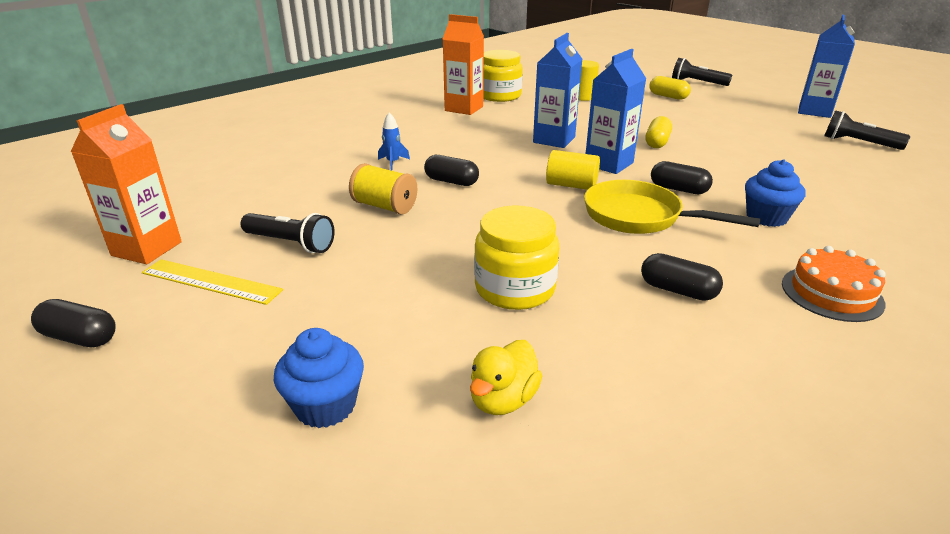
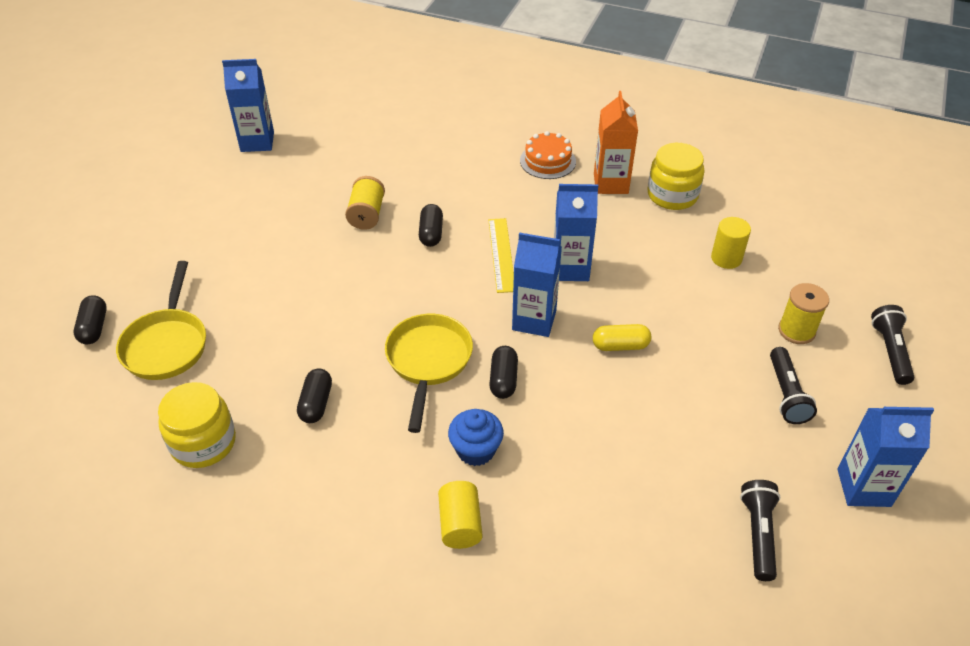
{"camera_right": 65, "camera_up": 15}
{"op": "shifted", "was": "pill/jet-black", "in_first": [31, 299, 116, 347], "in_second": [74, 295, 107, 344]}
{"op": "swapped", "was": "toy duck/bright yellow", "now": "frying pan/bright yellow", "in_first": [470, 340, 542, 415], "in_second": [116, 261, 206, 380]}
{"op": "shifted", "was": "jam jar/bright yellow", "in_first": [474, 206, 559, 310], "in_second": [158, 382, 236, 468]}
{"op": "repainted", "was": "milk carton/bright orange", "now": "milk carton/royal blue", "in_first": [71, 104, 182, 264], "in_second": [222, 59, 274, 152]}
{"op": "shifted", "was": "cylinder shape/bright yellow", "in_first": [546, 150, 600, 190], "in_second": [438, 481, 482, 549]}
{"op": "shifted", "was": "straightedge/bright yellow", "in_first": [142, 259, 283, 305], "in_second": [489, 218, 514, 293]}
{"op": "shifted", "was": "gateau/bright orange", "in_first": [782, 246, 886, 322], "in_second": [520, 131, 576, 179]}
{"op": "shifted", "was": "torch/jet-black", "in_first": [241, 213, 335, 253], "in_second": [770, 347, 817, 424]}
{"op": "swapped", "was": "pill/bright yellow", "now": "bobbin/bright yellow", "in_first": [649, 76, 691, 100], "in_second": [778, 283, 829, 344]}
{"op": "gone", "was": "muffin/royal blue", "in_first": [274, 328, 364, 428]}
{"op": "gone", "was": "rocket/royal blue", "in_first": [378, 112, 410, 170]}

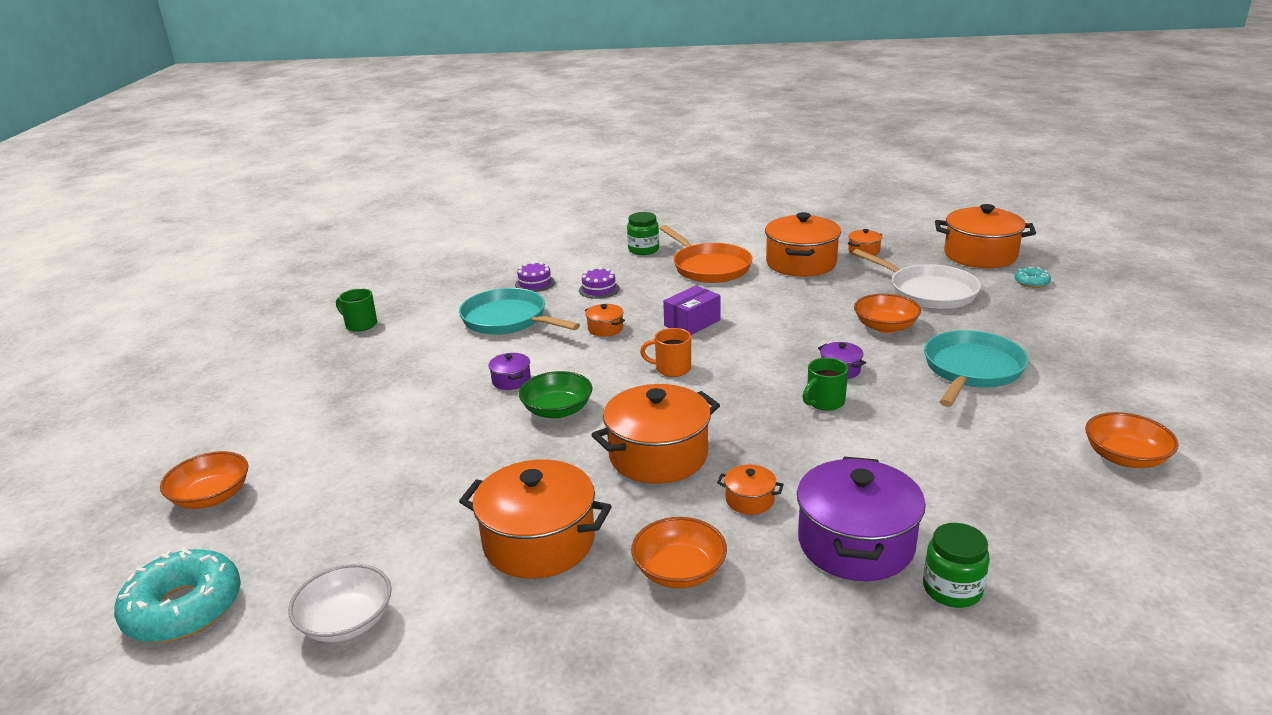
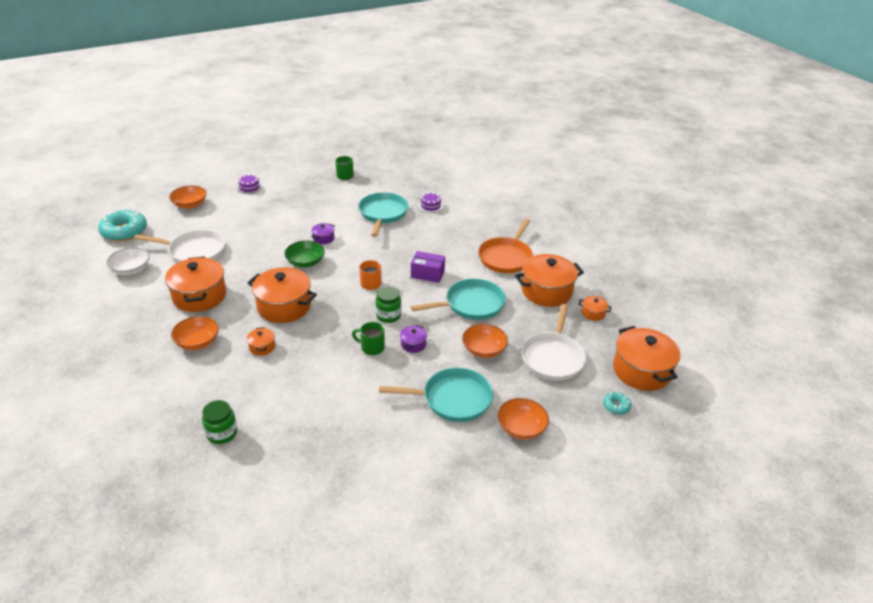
{"camera_right": 55, "camera_up": 10}
{"op": "new", "now": "frying pan/white", "in_second": [134, 230, 225, 263]}
{"op": "shifted", "was": "gateau/royal purple", "in_first": [579, 267, 620, 299], "in_second": [237, 174, 262, 194]}
{"op": "shifted", "was": "jam jar/emerald", "in_first": [627, 212, 659, 255], "in_second": [375, 287, 401, 323]}
{"op": "new", "now": "frying pan/turquoise", "in_second": [411, 279, 506, 320]}
{"op": "shifted", "was": "serving bowl/bright orange", "in_first": [1085, 412, 1178, 468], "in_second": [497, 398, 549, 440]}
{"op": "gone", "was": "cooking pot/bright orange", "in_first": [585, 304, 625, 337]}
{"op": "gone", "was": "cooking pot/royal purple", "in_first": [797, 457, 926, 581]}

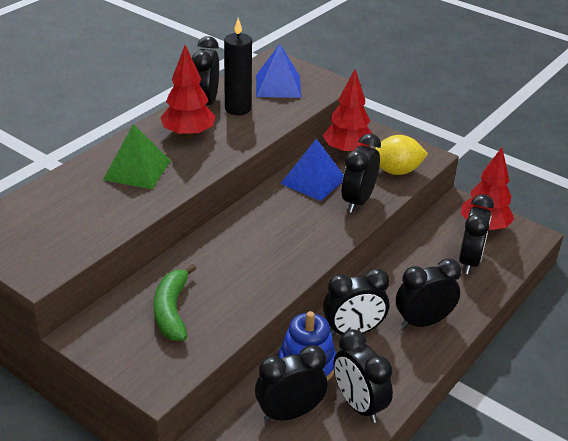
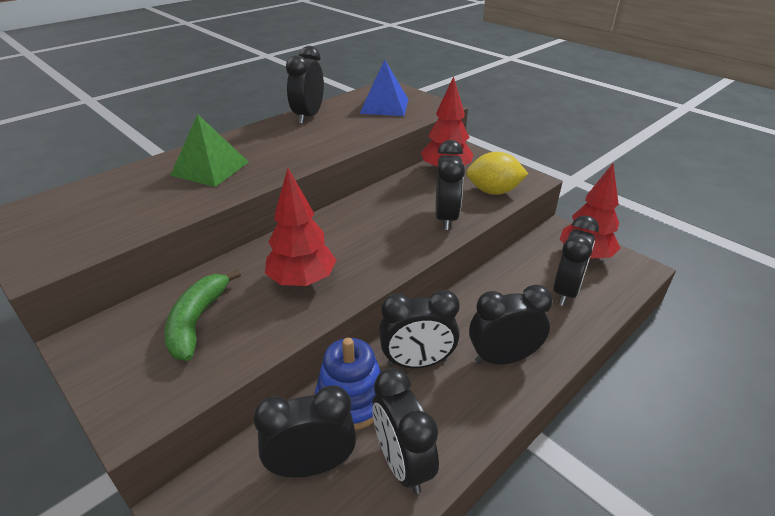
{"camera_right": 10, "camera_up": 0}
{"op": "shifted", "was": "fir tree/crimson", "in_first": [160, 45, 215, 139], "in_second": [265, 168, 337, 287]}
{"op": "rotated", "was": "bedside clock/jet-black", "in_first": [342, 133, 381, 213], "in_second": [435, 140, 465, 230], "clockwise": 150}
{"op": "gone", "was": "wax candle/jet-black", "in_first": [224, 18, 252, 115]}
{"op": "gone", "was": "pyramid shape/royal blue", "in_first": [280, 139, 344, 201]}

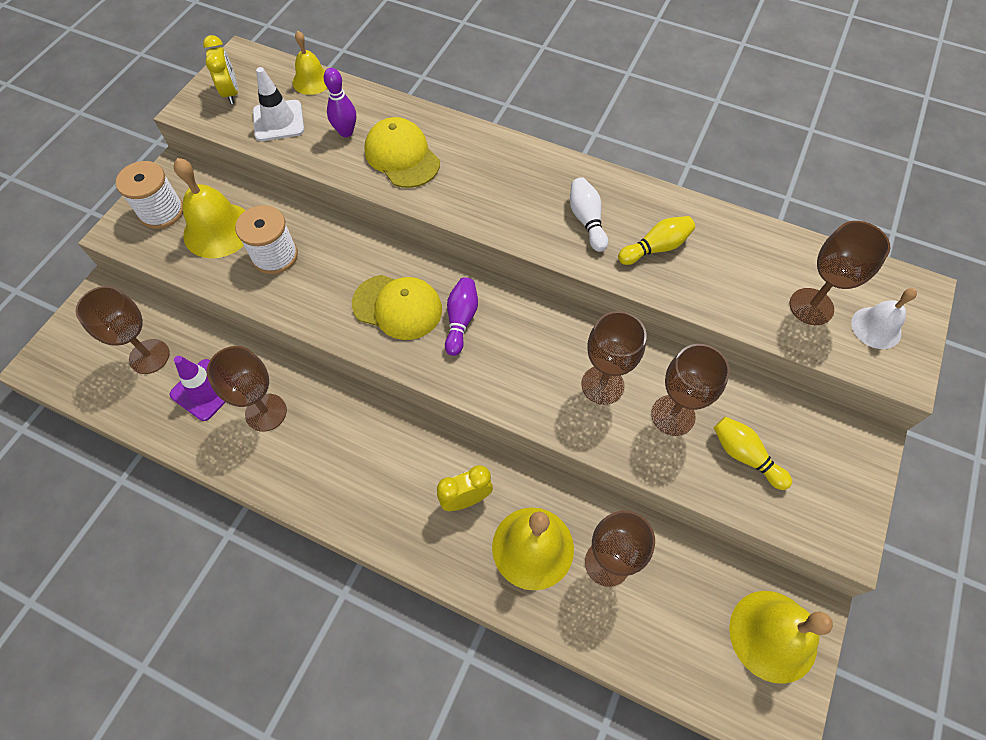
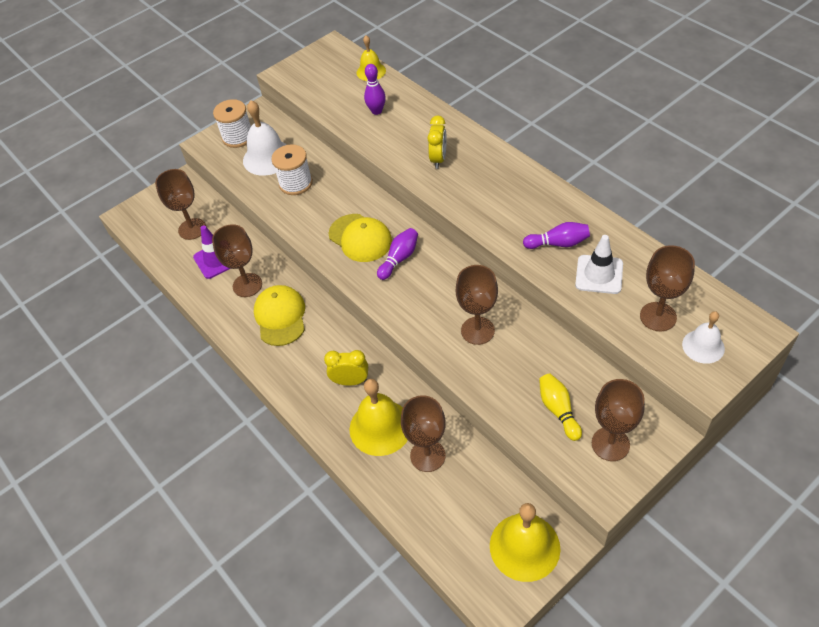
{"camera_right": 30, "camera_up": -10}
{"op": "repainted", "was": "bell/bright yellow", "now": "bell/white", "in_first": [174, 158, 246, 258], "in_second": [243, 100, 287, 176]}
{"op": "shifted", "was": "cap/bright yellow", "in_first": [364, 117, 440, 188], "in_second": [254, 285, 305, 346]}
{"op": "shifted", "was": "bedside clock/bright yellow", "in_first": [203, 35, 238, 104], "in_second": [427, 116, 447, 169]}
{"op": "repainted", "was": "tenpin/bright yellow", "now": "tenpin/royal purple", "in_first": [618, 216, 695, 265], "in_second": [523, 222, 590, 249]}
{"op": "shifted", "was": "road cone/white", "in_first": [253, 67, 304, 141], "in_second": [575, 235, 623, 294]}
{"op": "shifted", "was": "goblet/brown", "in_first": [651, 344, 730, 436], "in_second": [592, 379, 645, 461]}
{"op": "gone", "was": "tenpin/white", "in_first": [570, 177, 608, 252]}

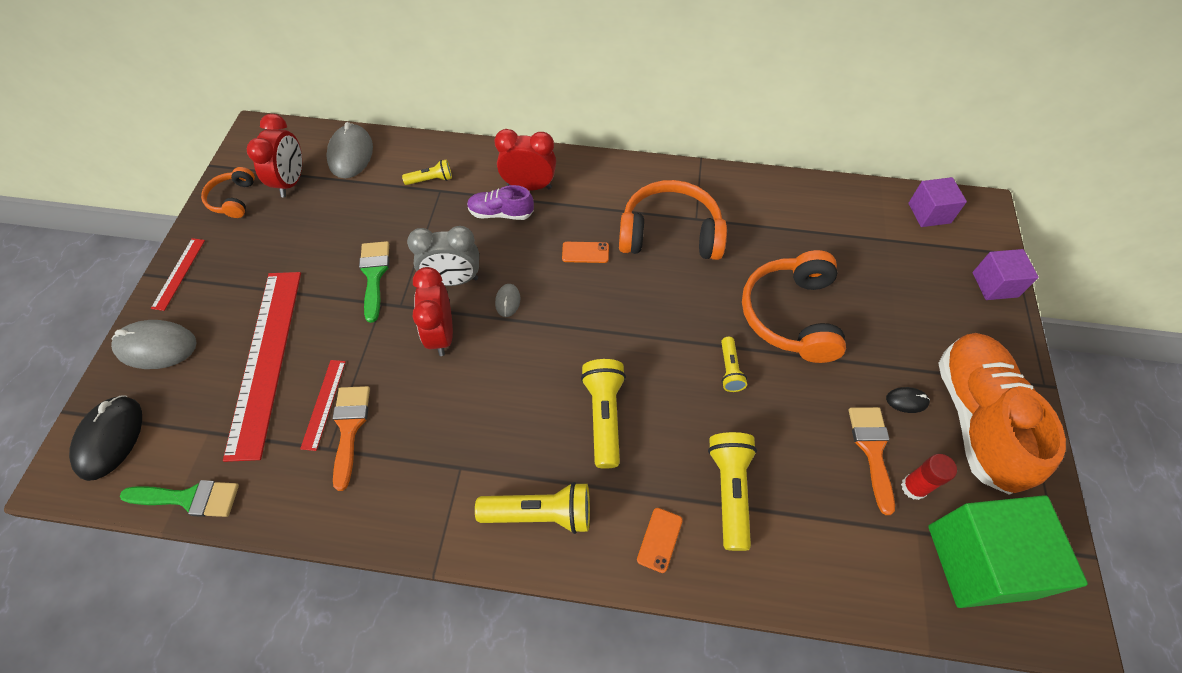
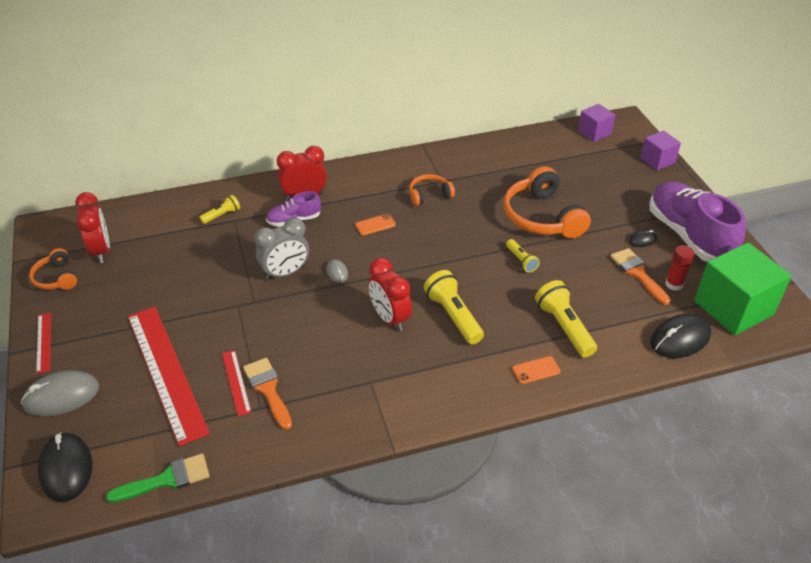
{"camera_right": -25, "camera_up": -15}
{"op": "shifted", "was": "bedside clock/crimson", "in_first": [413, 267, 453, 356], "in_second": [368, 258, 412, 332]}
{"op": "scaled", "was": "over-ear headphones/bright orange", "in_first": [619, 180, 727, 260], "in_second": [409, 174, 455, 206], "ratio": 0.53}
{"op": "rotated", "was": "phone/bright orange", "in_first": [637, 508, 683, 573], "in_second": [512, 356, 561, 384], "clockwise": 75}
{"op": "repainted", "was": "shoe/bright orange", "now": "shoe/royal purple", "in_first": [938, 333, 1066, 495], "in_second": [649, 181, 746, 262]}
{"op": "new", "now": "computer mouse/jet-black", "in_second": [650, 314, 711, 358]}
{"op": "gone", "was": "computer mouse/ash-grey", "in_first": [326, 122, 373, 178]}
{"op": "gone", "was": "brush/emerald", "in_first": [359, 241, 389, 323]}
{"op": "gone", "was": "torch/bright yellow", "in_first": [475, 482, 590, 534]}

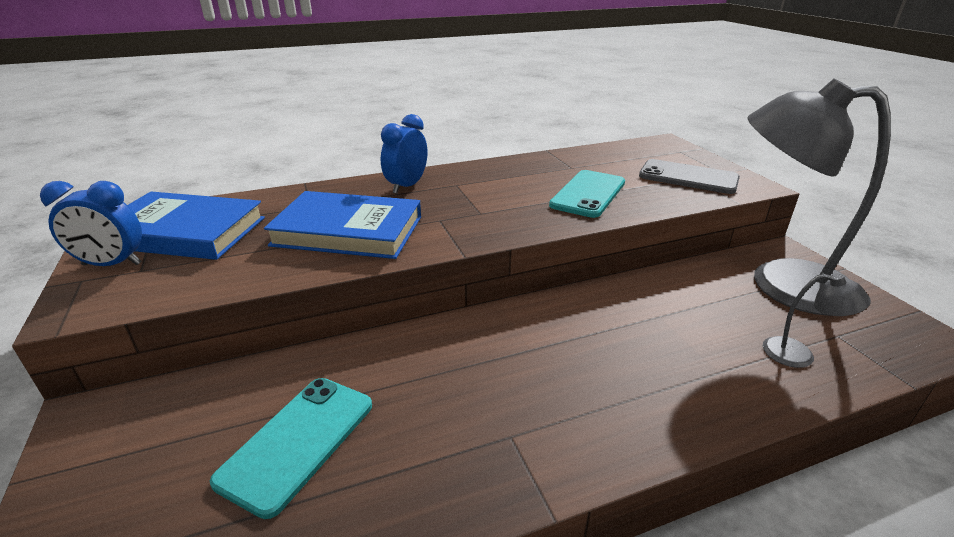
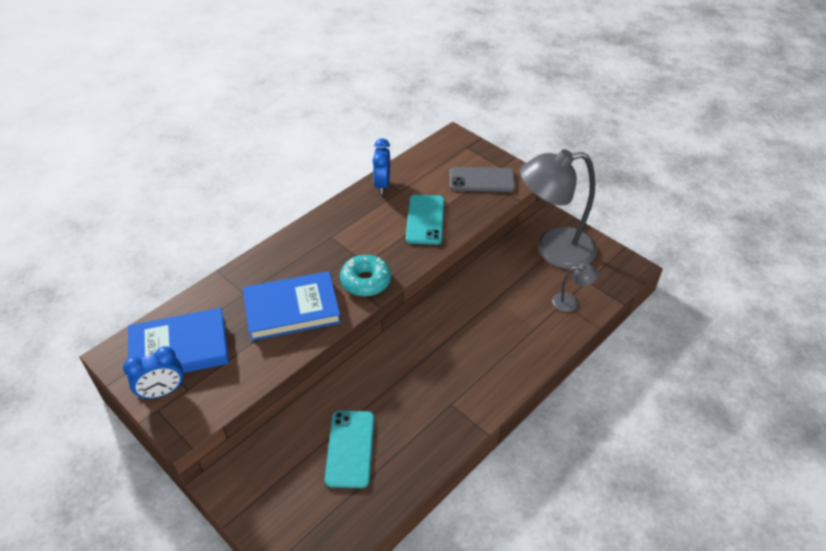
{"camera_right": -25, "camera_up": 15}
{"op": "new", "now": "glazed donut/turquoise", "in_second": [340, 255, 391, 296]}
{"op": "shifted", "was": "bedside clock/royal blue", "in_first": [381, 114, 427, 194], "in_second": [372, 138, 390, 194]}

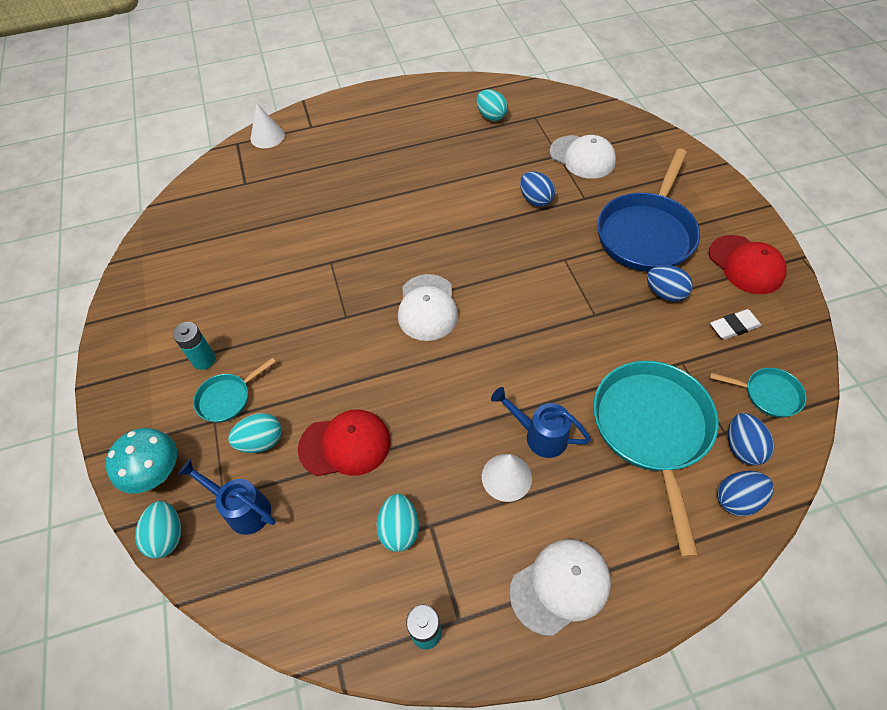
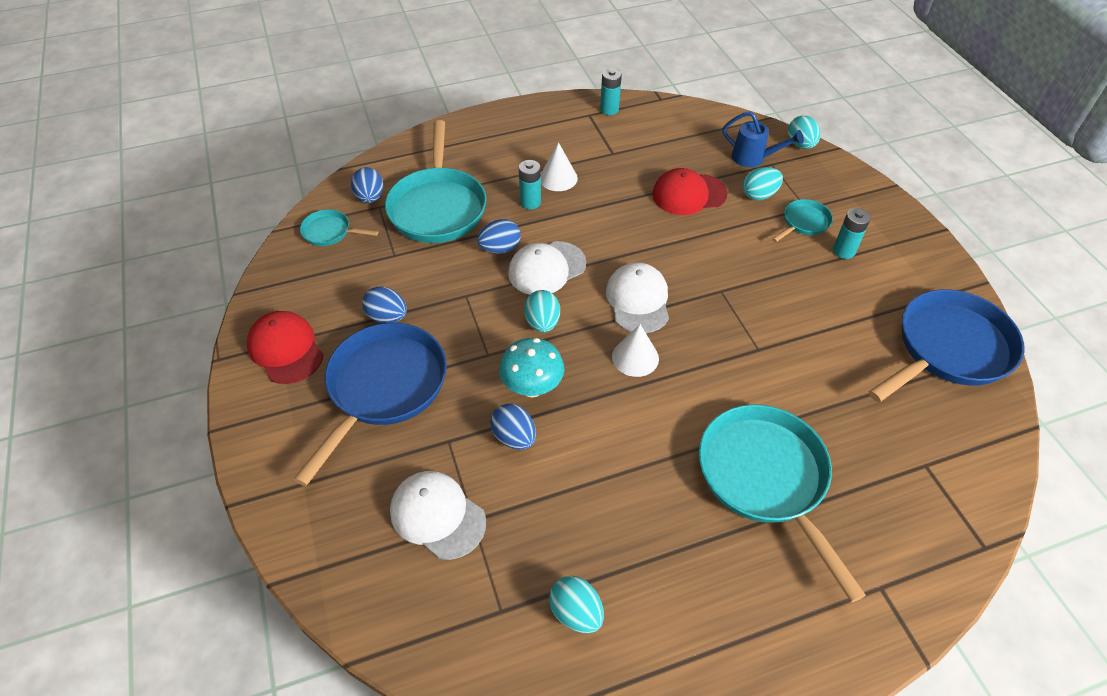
{"camera_right": 175, "camera_up": -5}
{"op": "shifted", "was": "egg shape/royal blue", "in_first": [717, 471, 774, 516], "in_second": [477, 219, 521, 253]}
{"op": "shifted", "was": "fungus/turquoise", "in_first": [105, 428, 177, 494], "in_second": [499, 338, 564, 398]}
{"op": "shifted", "was": "cap/white", "in_first": [510, 539, 611, 636], "in_second": [508, 241, 586, 295]}
{"op": "swapped", "was": "watering pot/royal blue", "now": "AA battery/turquoise", "in_first": [491, 387, 591, 458], "in_second": [519, 160, 541, 209]}
{"op": "shifted", "was": "egg shape/turquoise", "in_first": [377, 494, 419, 552], "in_second": [524, 290, 560, 333]}
{"op": "shifted", "was": "cone shape/white", "in_first": [250, 103, 285, 148], "in_second": [612, 324, 659, 377]}
{"op": "new", "now": "frying pan/turquoise", "in_second": [699, 404, 866, 603]}
{"op": "new", "now": "frying pan/royal blue", "in_second": [869, 289, 1025, 402]}
{"op": "gone", "was": "pencil eraser/white", "in_first": [710, 309, 762, 340]}

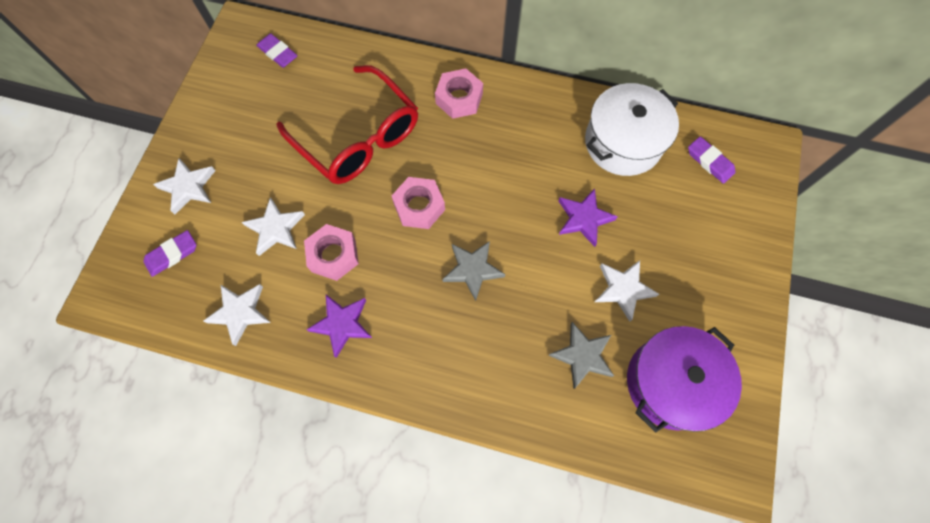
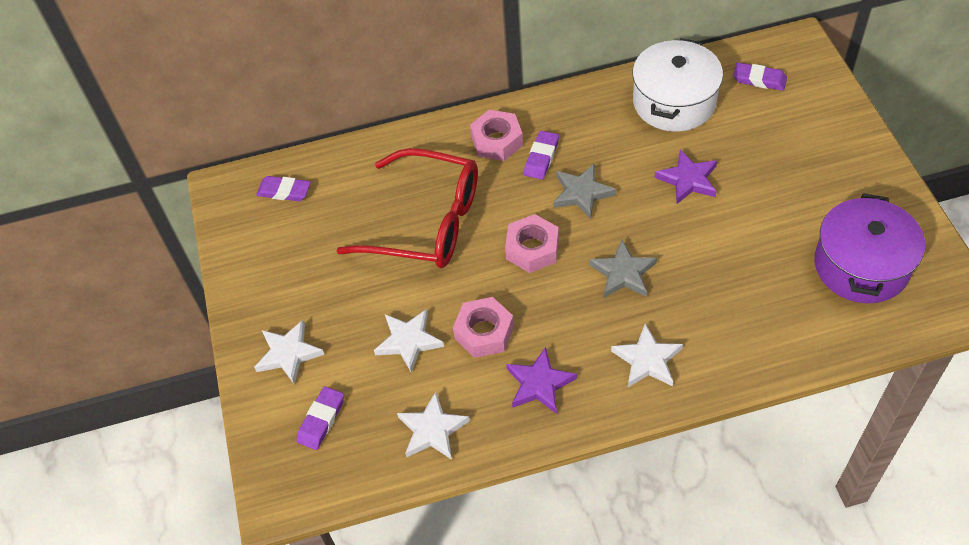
{"camera_right": -25, "camera_up": -15}
{"op": "new", "now": "pencil eraser/royal purple", "in_second": [524, 131, 559, 180]}
{"op": "shifted", "was": "star shape/ash-grey", "in_first": [548, 322, 614, 389], "in_second": [553, 163, 616, 219]}
{"op": "shifted", "was": "star shape/white", "in_first": [595, 260, 659, 322], "in_second": [611, 324, 683, 387]}

